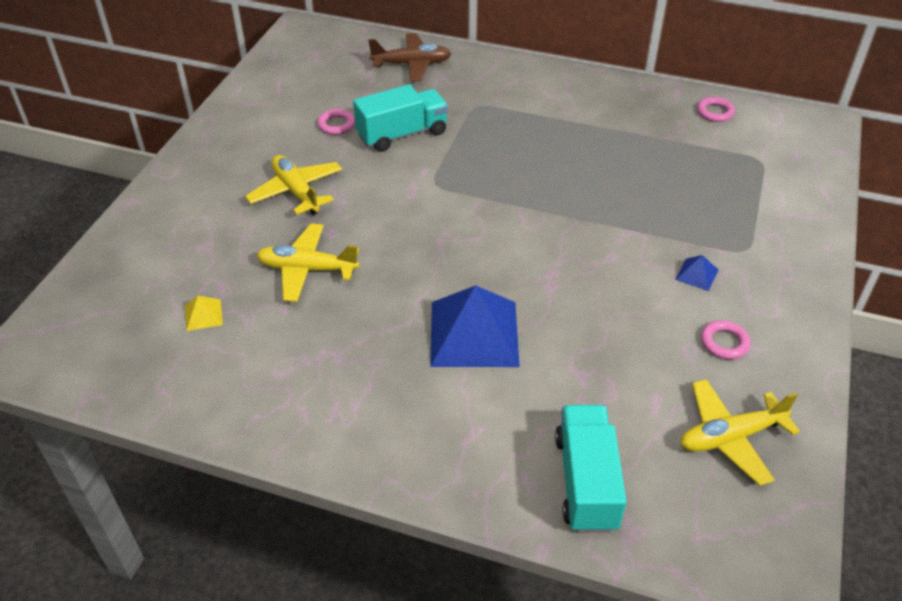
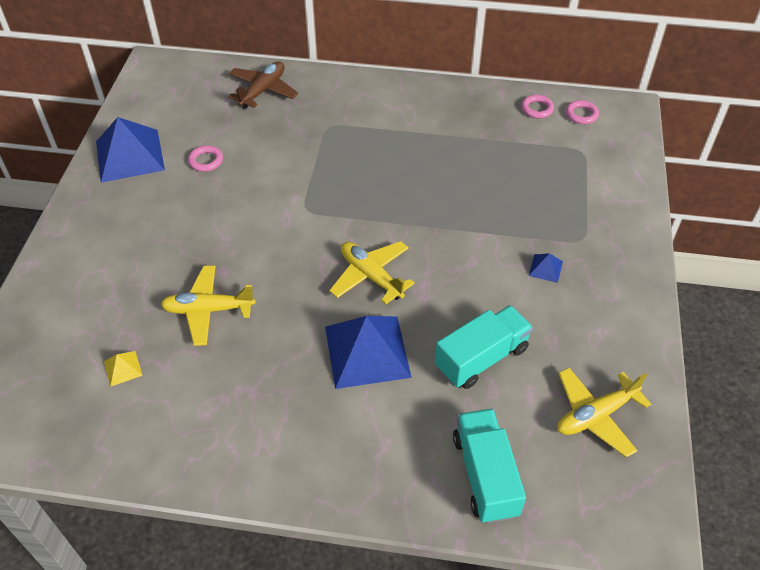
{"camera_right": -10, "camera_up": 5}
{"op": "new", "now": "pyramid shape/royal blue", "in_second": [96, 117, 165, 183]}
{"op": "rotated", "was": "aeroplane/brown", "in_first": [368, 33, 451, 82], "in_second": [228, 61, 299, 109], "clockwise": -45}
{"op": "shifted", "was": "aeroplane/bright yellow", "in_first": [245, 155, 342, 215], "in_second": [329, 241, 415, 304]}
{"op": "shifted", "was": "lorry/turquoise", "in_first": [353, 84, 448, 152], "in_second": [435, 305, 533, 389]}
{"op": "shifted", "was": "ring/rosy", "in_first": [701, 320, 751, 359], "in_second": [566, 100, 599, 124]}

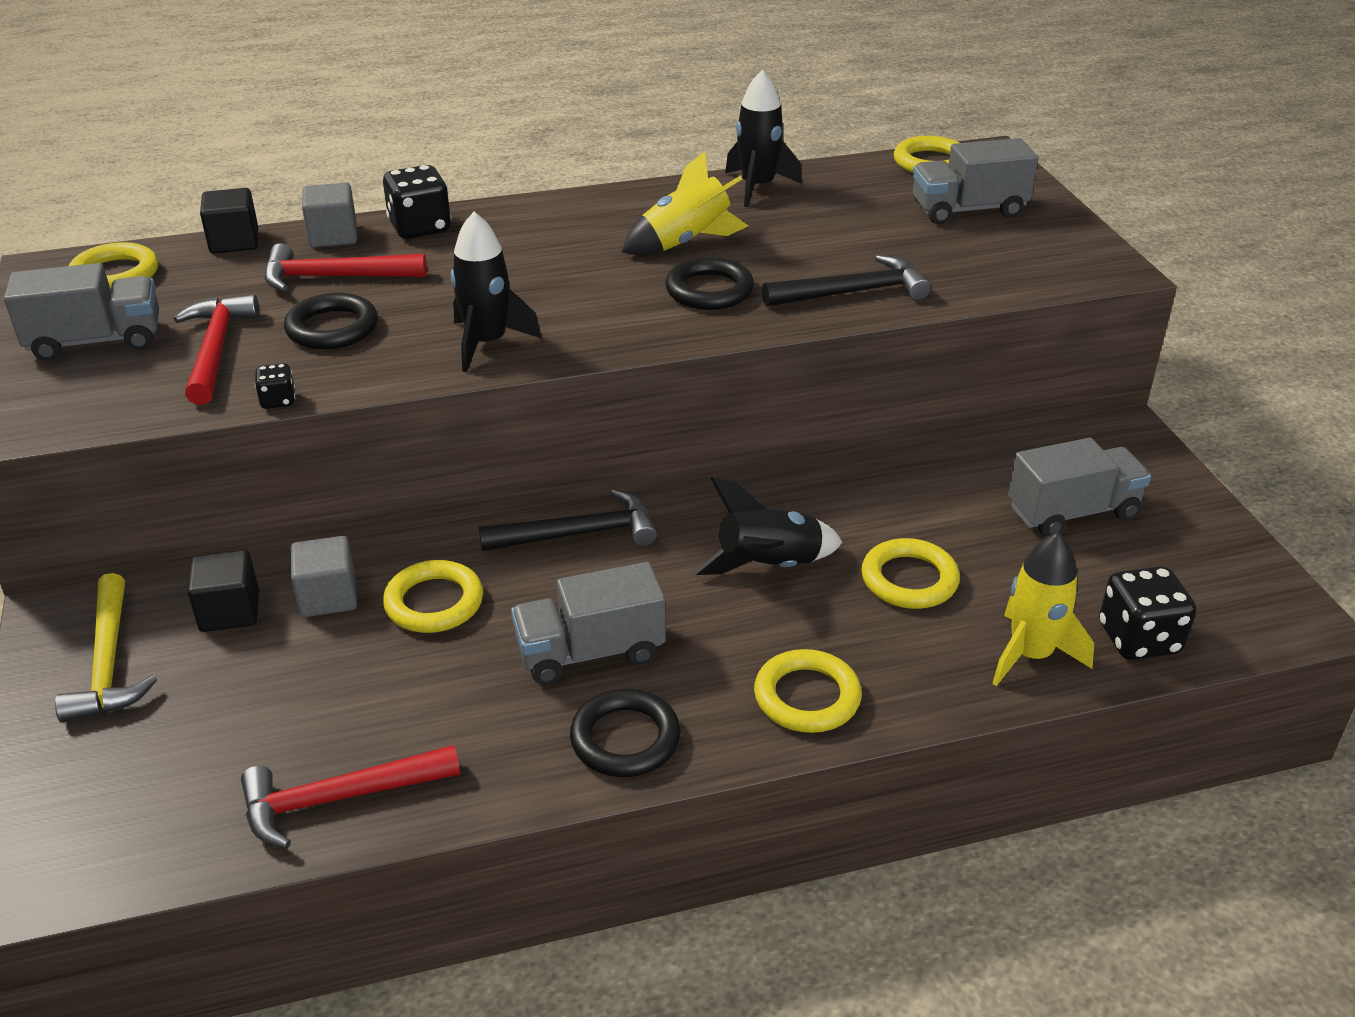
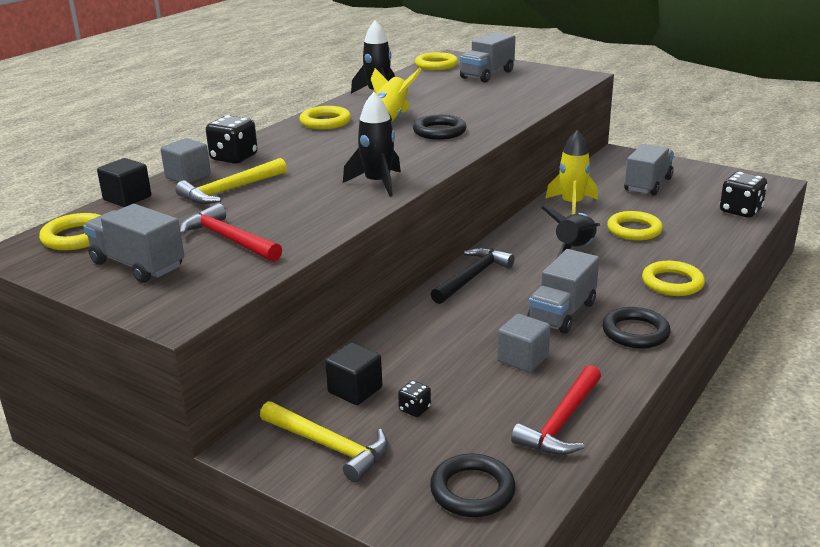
{"camera_right": -40, "camera_up": -10}
{"op": "rotated", "was": "lorry/ash-grey", "in_first": [4, 263, 159, 361], "in_second": [83, 204, 184, 283], "clockwise": -90}
{"op": "repainted", "was": "carpenter's hammer/crimson", "now": "carpenter's hammer/bright yellow", "in_first": [264, 243, 427, 291], "in_second": [175, 158, 287, 204]}
{"op": "shifted", "was": "ring/bright yellow", "in_first": [383, 560, 483, 633], "in_second": [299, 106, 351, 129]}
{"op": "shifted", "was": "die/jet-black", "in_first": [255, 363, 295, 409], "in_second": [398, 380, 431, 417]}
{"op": "shifted", "was": "ring/jet-black", "in_first": [284, 293, 378, 350], "in_second": [430, 453, 516, 517]}
{"op": "shifted", "was": "block/ash-grey", "in_first": [291, 536, 357, 617], "in_second": [497, 314, 550, 373]}
{"op": "shifted", "was": "rocket/bright yellow", "in_first": [992, 532, 1094, 686], "in_second": [545, 130, 598, 215]}
{"op": "gone", "was": "carpenter's hammer/jet-black", "in_first": [762, 255, 931, 307]}

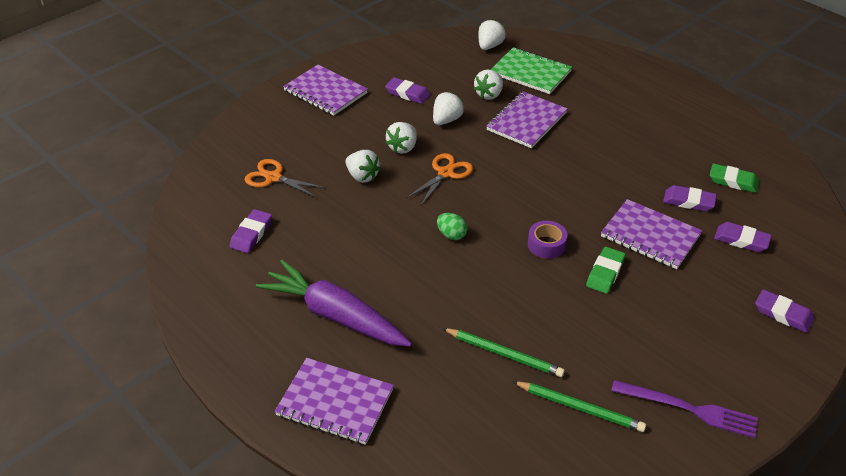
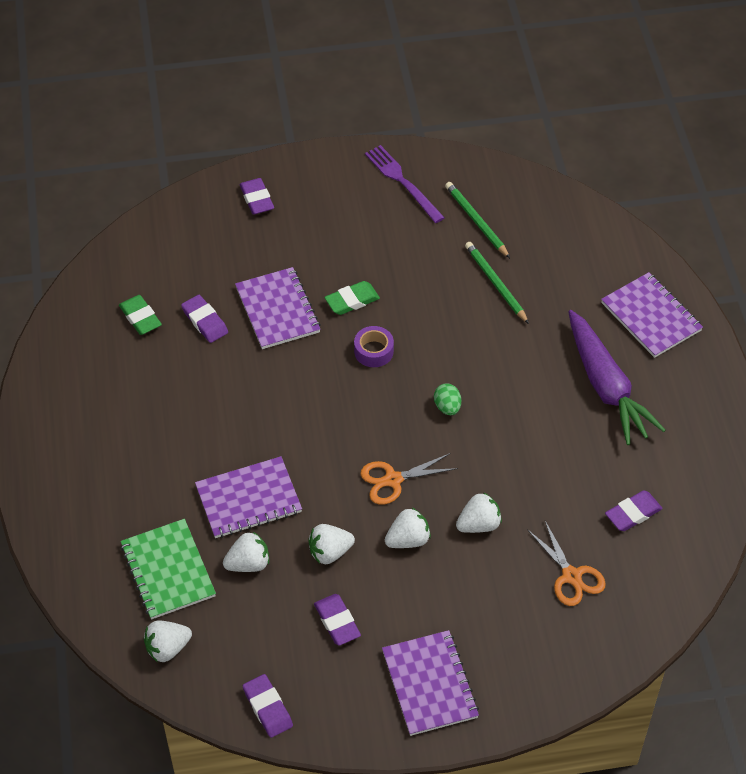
{"camera_right": -145, "camera_up": 10}
{"op": "shifted", "was": "pencil eraser/royal purple", "in_first": [714, 222, 772, 252], "in_second": [243, 674, 293, 738]}
{"op": "rotated", "was": "toy strawberry/white", "in_first": [345, 150, 381, 183], "in_second": [456, 492, 502, 533], "clockwise": 75}

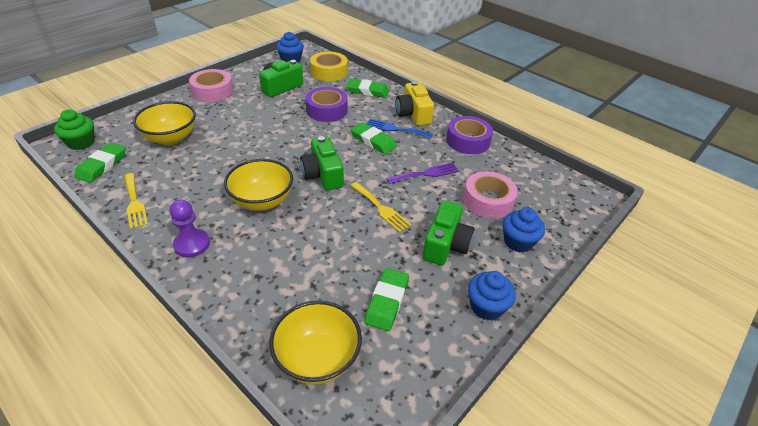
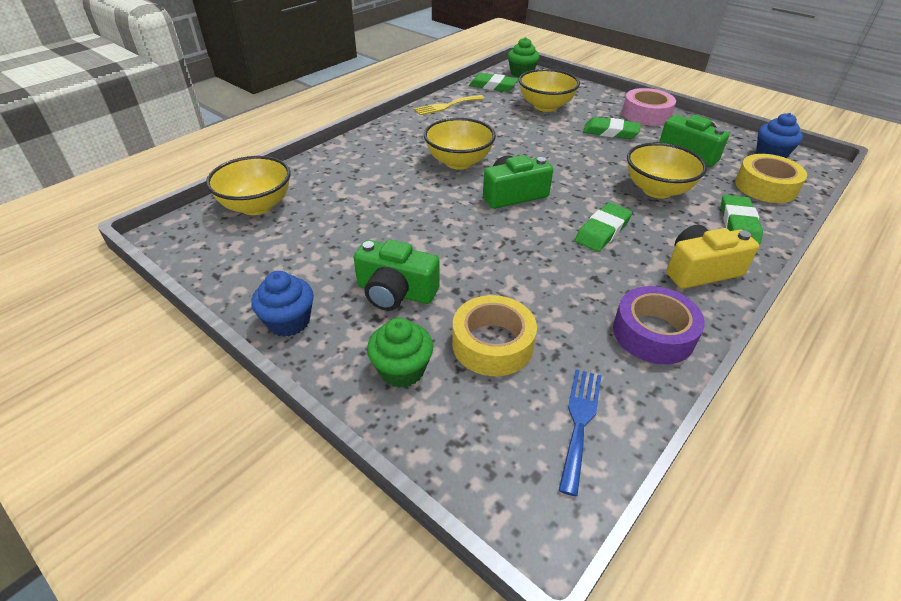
{"camera_right": 90, "camera_up": 0}
{"op": "repainted", "was": "muffin/royal blue", "now": "muffin/emerald", "in_first": [503, 208, 545, 253], "in_second": [367, 318, 433, 388]}
{"op": "repainted", "was": "sticky tape/rosy", "now": "sticky tape/bright yellow", "in_first": [463, 171, 518, 219], "in_second": [452, 295, 537, 376]}
{"op": "shifted", "was": "dinner fork/royal blue", "in_first": [367, 119, 433, 139], "in_second": [558, 369, 602, 496]}
{"op": "shifted", "was": "pencil eraser/emerald", "in_first": [364, 268, 409, 331], "in_second": [583, 117, 641, 139]}
{"op": "swapped", "was": "sticky tape/royal purple", "now": "serving bowl/bright yellow", "in_first": [305, 87, 348, 122], "in_second": [627, 143, 707, 199]}
{"op": "gone", "was": "chess pawn/royal purple", "in_first": [170, 200, 210, 257]}
{"op": "gone", "was": "dinner fork/bright yellow", "in_first": [350, 182, 411, 233]}
{"op": "gone", "was": "dinner fork/royal purple", "in_first": [386, 163, 459, 184]}

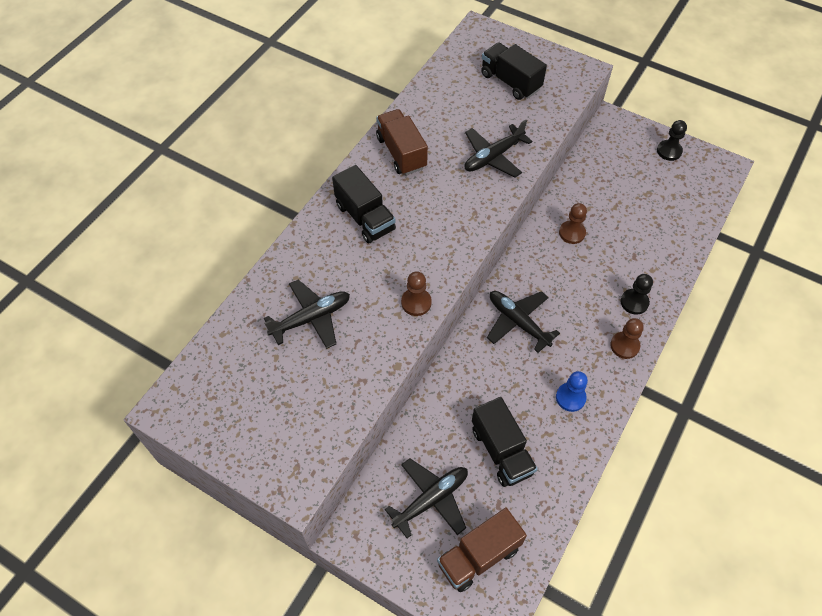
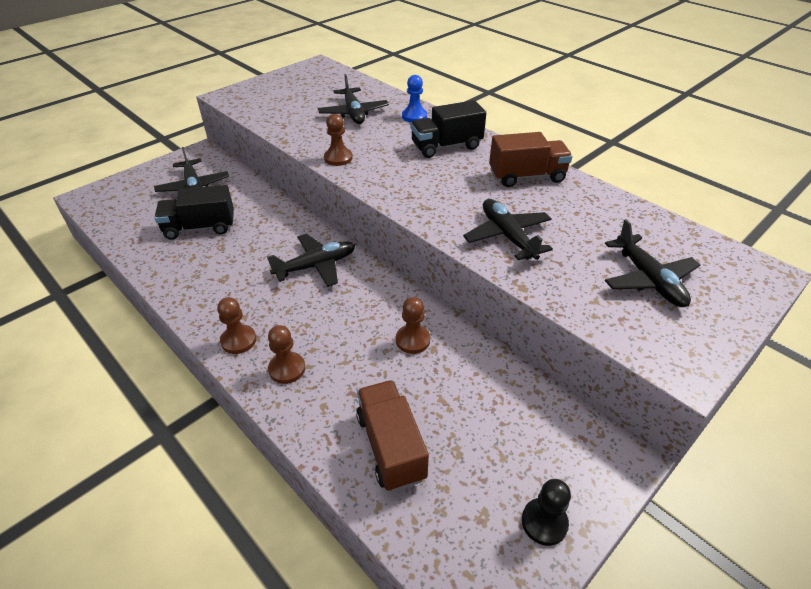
{"camera_right": 105, "camera_up": -15}
{"op": "repainted", "was": "chess pawn/jet-black", "now": "chess pawn/brown", "in_first": [620, 274, 653, 315], "in_second": [268, 325, 305, 384]}
{"op": "shifted", "was": "lorry/brown", "in_first": [437, 508, 527, 592], "in_second": [356, 380, 429, 491]}
{"op": "shifted", "was": "chess pawn/royal blue", "in_first": [556, 371, 588, 412], "in_second": [402, 75, 427, 122]}
{"op": "swapped", "was": "lorry/jet-black", "now": "aeroplane/jet-black", "in_first": [481, 42, 547, 100], "in_second": [605, 219, 700, 307]}

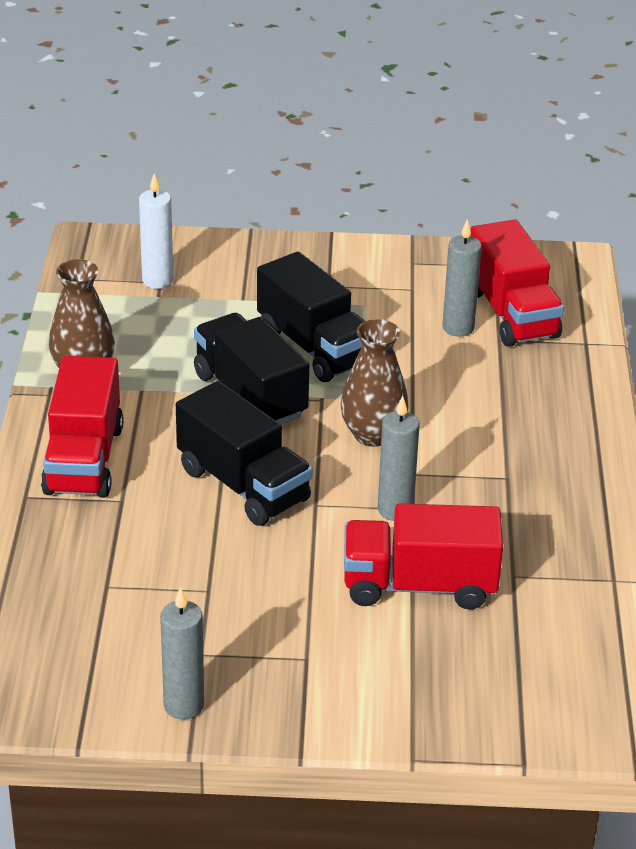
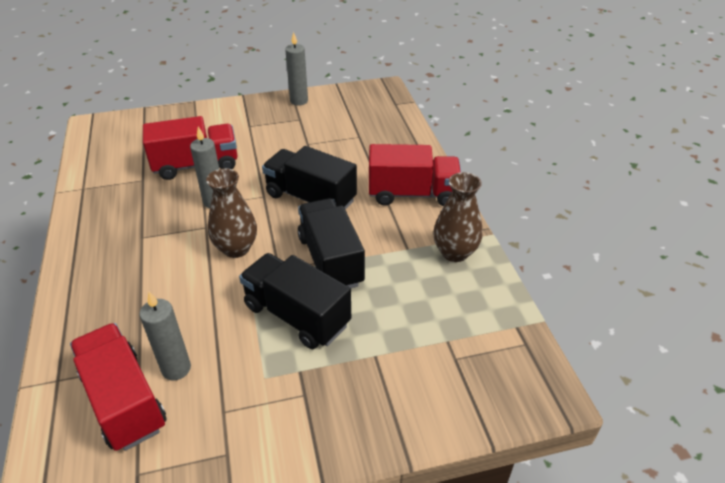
{"camera_right": 165, "camera_up": 5}
{"op": "rotated", "was": "lorry/jet-black", "in_first": [194, 313, 309, 425], "in_second": [298, 198, 365, 288], "clockwise": -150}
{"op": "rotated", "was": "lorry/crimson", "in_first": [41, 356, 124, 498], "in_second": [369, 144, 461, 206], "clockwise": 105}
{"op": "gone", "was": "wax candle/white", "in_first": [139, 173, 173, 289]}

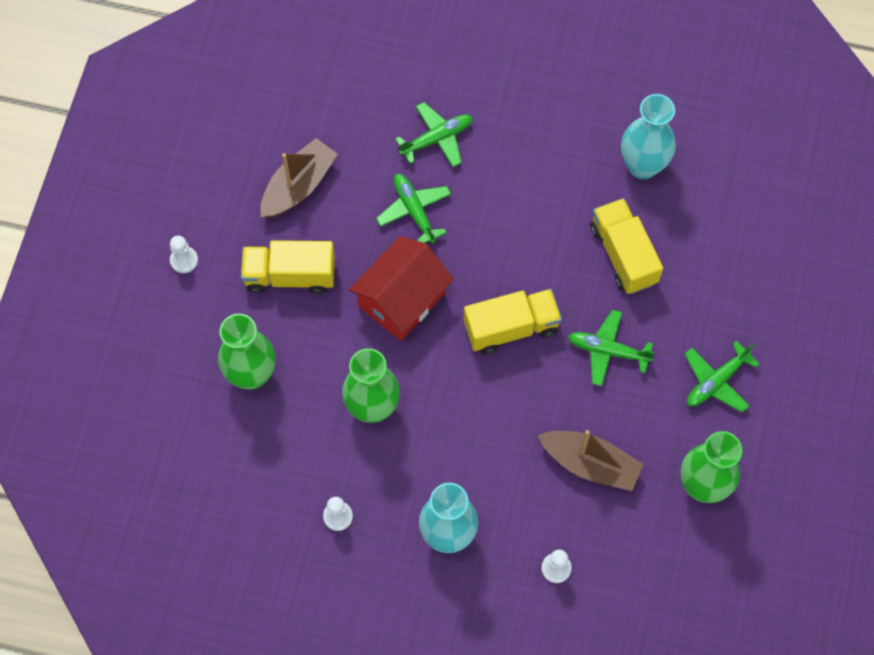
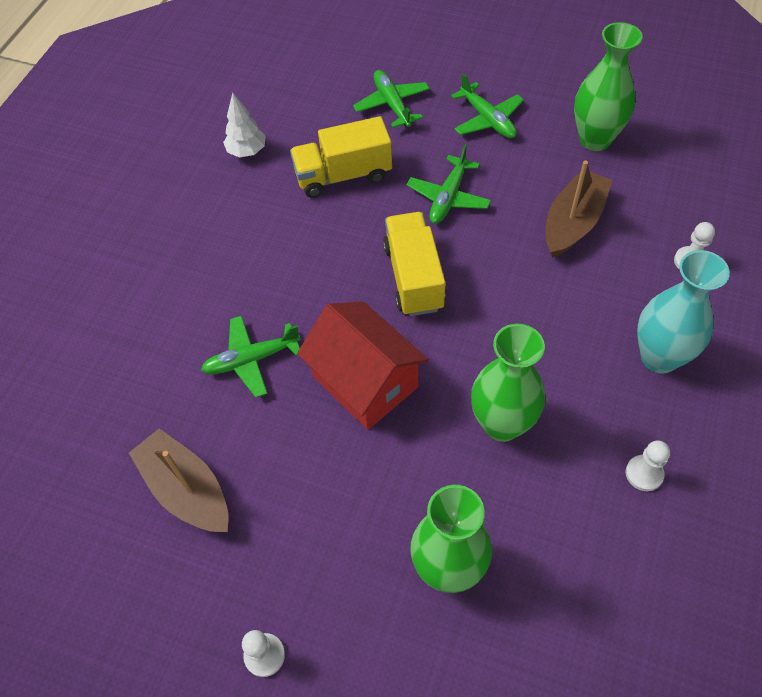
{"camera_right": -80, "camera_up": -10}
{"op": "swapped", "was": "vase/turquoise", "now": "fir tree/white", "in_first": [621, 94, 676, 179], "in_second": [223, 92, 266, 158]}
{"op": "shifted", "was": "aeroplane/emerald", "in_first": [395, 102, 473, 167], "in_second": [353, 70, 430, 128]}
{"op": "gone", "was": "lorry/bright yellow", "in_first": [241, 240, 335, 294]}

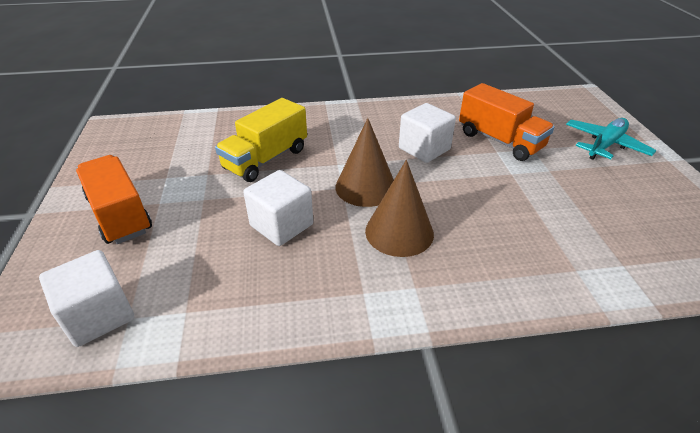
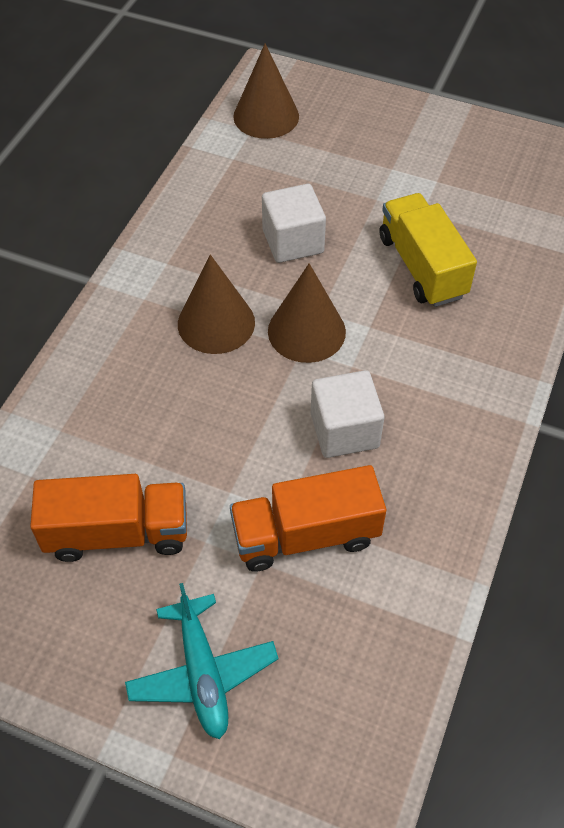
{"camera_right": 120, "camera_up": 15}
{"op": "shifted", "was": "lorry/bright orange", "in_first": [76, 155, 152, 244], "in_second": [30, 474, 187, 562]}
{"op": "swapped", "was": "block/white", "now": "cone shape/brown", "in_first": [39, 250, 134, 347], "in_second": [233, 43, 299, 139]}

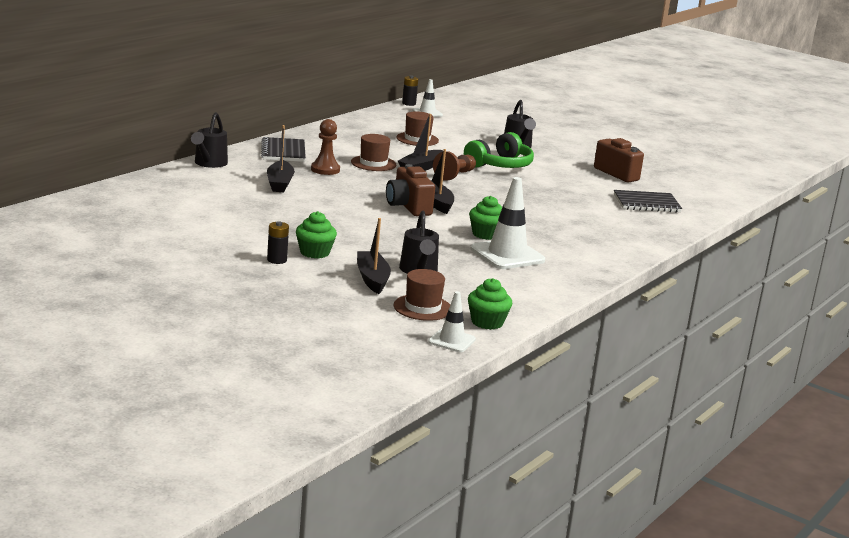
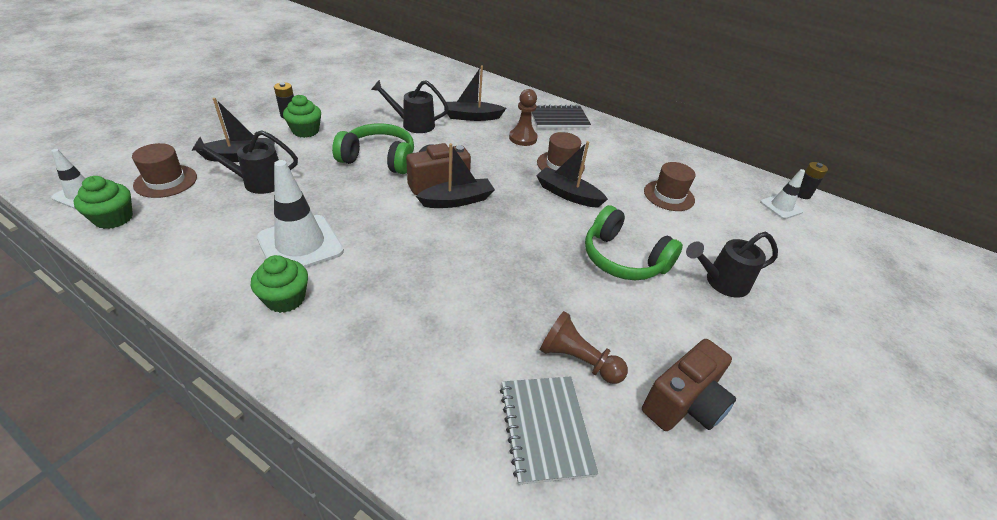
{"camera_right": 85, "camera_up": 20}
{"op": "shifted", "was": "muffin/emerald", "in_first": [469, 196, 502, 240], "in_second": [251, 255, 308, 313]}
{"op": "new", "now": "over-ear headphones/emerald", "in_second": [332, 123, 414, 174]}
{"op": "shifted", "was": "watering pot/jet-black", "in_first": [191, 112, 228, 168], "in_second": [371, 80, 449, 133]}
{"op": "repainted", "was": "exercise book/jet-black", "now": "exercise book/ash-grey", "in_first": [614, 190, 682, 212], "in_second": [500, 376, 599, 485]}
{"op": "shifted", "was": "chess pawn/brown", "in_first": [433, 151, 476, 181], "in_second": [540, 311, 628, 384]}

